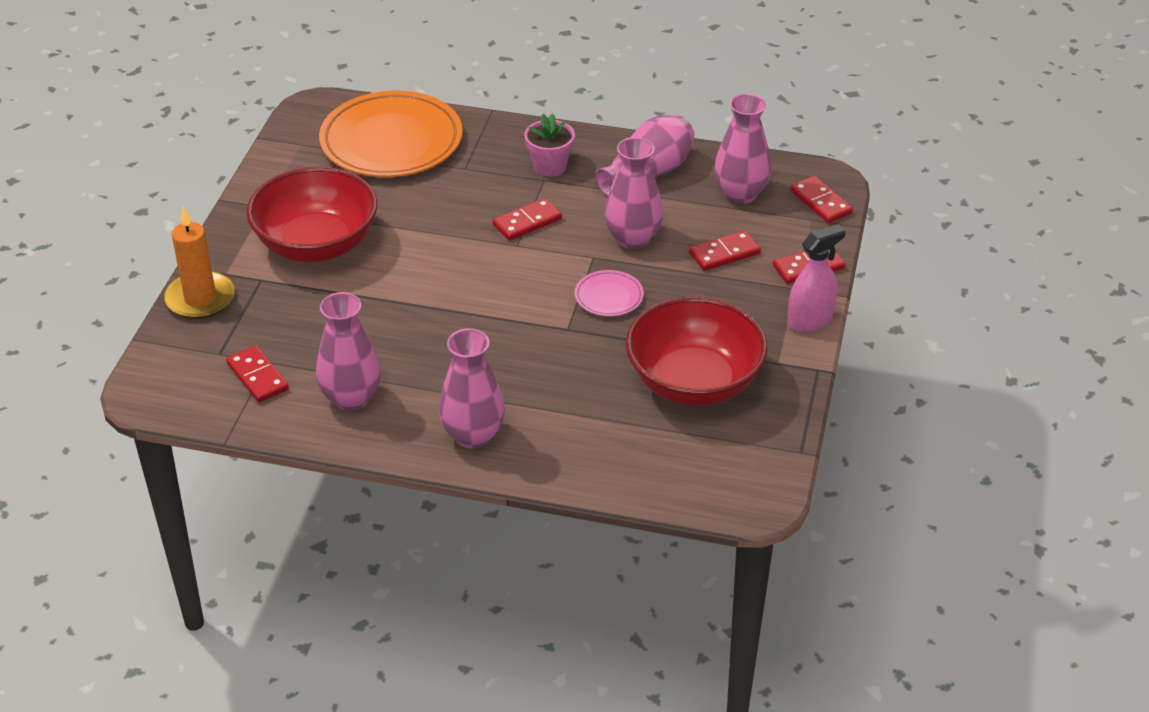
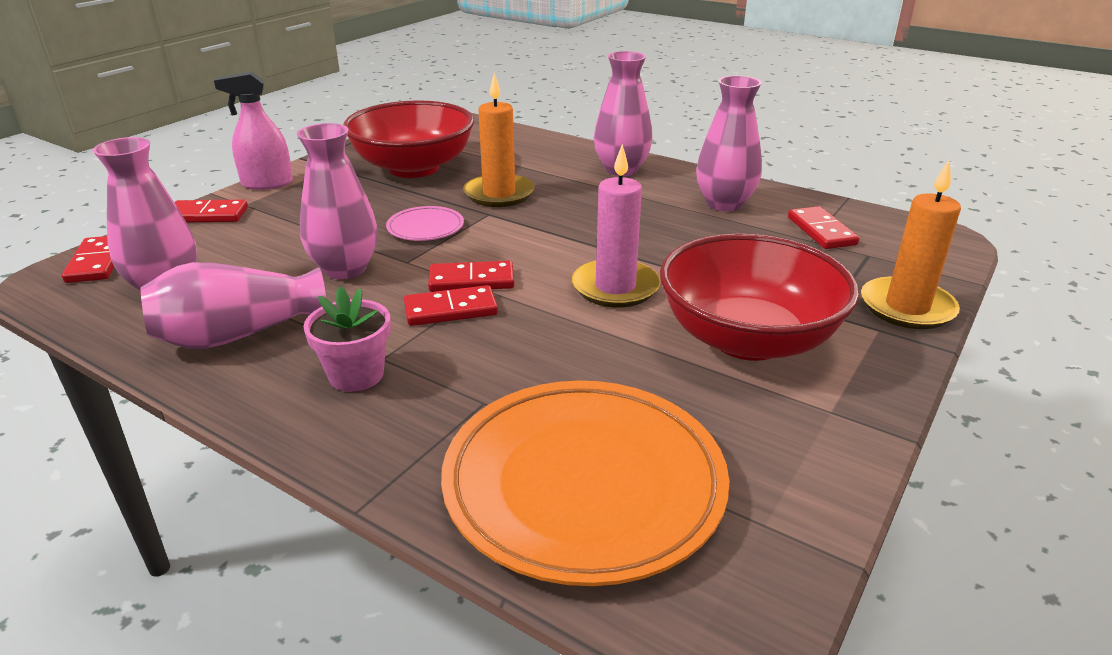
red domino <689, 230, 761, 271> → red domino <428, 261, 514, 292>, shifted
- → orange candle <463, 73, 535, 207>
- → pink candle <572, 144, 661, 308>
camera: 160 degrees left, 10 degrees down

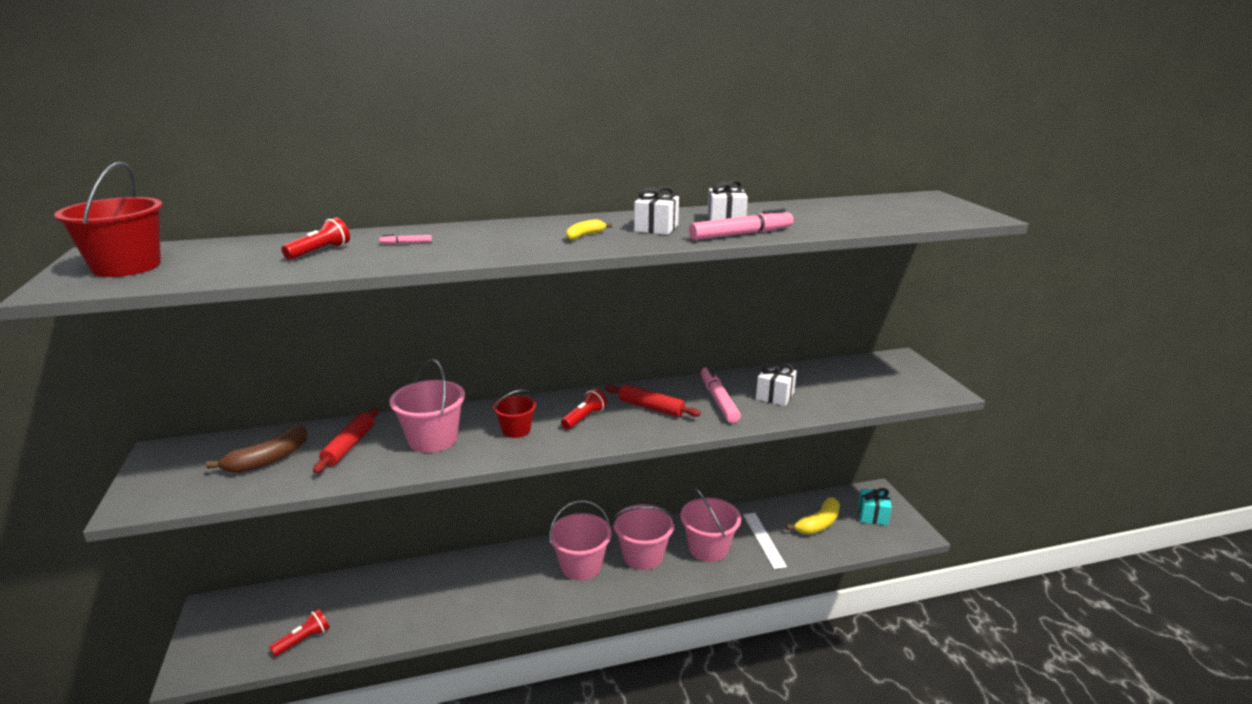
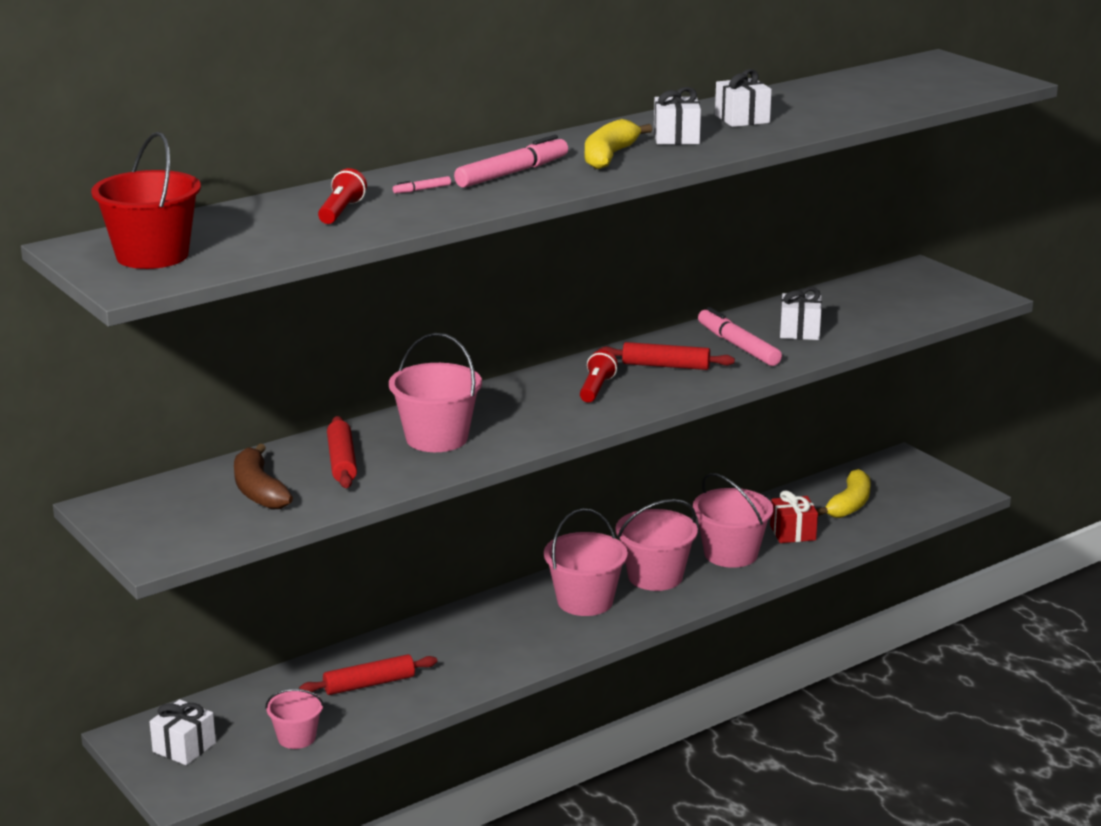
brown banana <206, 425, 308, 473> → brown banana <234, 444, 293, 510>, 135 degrees clockwise
red flashlight <269, 609, 330, 657> → pink bucket <265, 689, 324, 749>
red bucket <493, 390, 536, 438> → -
yellow banana <566, 219, 612, 240> → yellow banana <585, 119, 652, 169>, x1.75
pink marker <689, 208, 793, 240> → pink marker <454, 135, 568, 188>, shifted
white ruler <743, 513, 787, 569> → red gift <770, 490, 818, 543>
turquoise gift <858, 488, 892, 525> → -
- → white gift <149, 699, 216, 765>
- → red rolling pin <299, 654, 437, 695>
camera: 20 degrees left, 0 degrees up

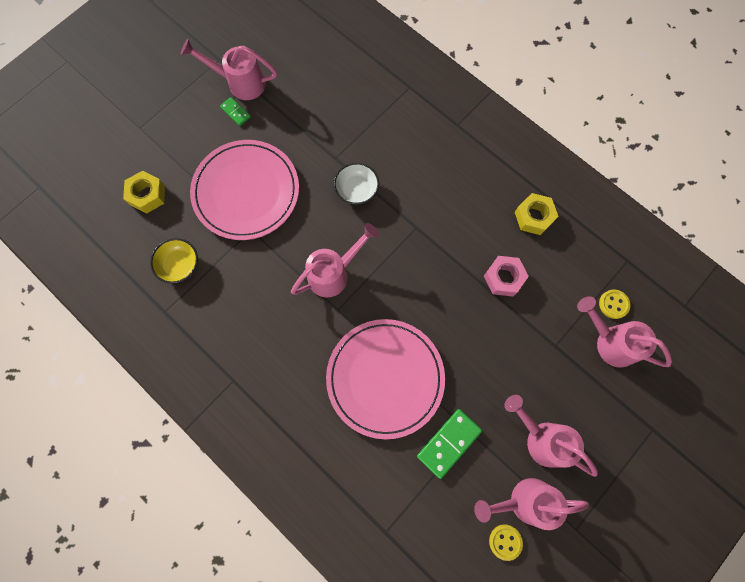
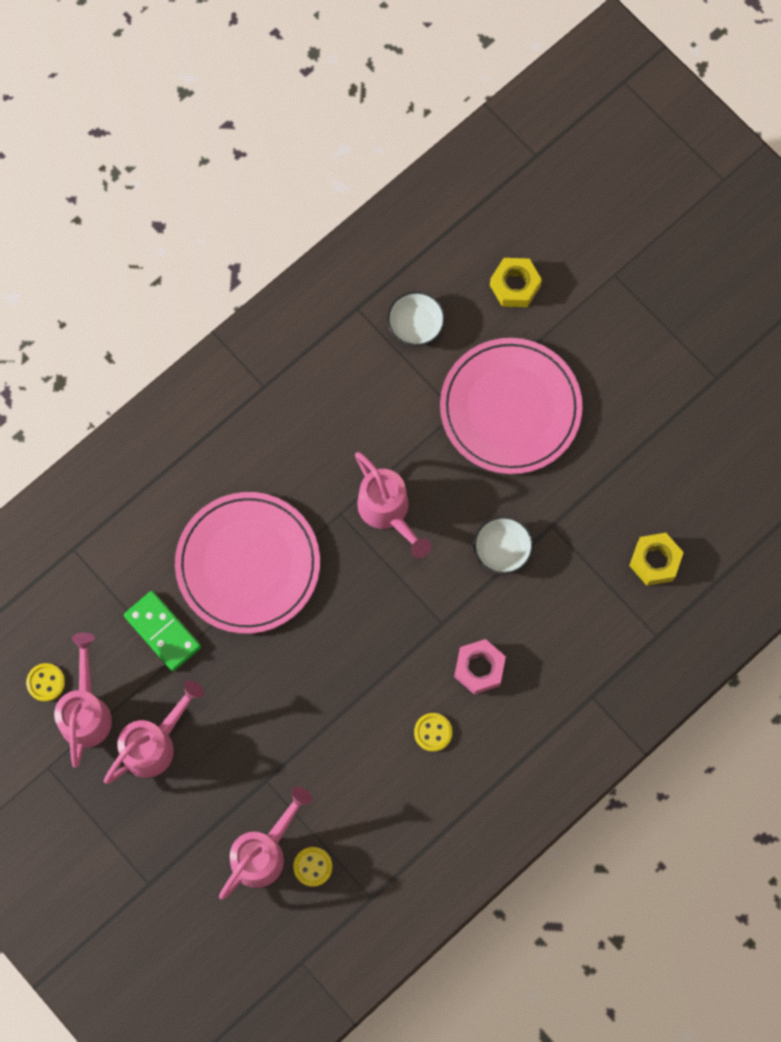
yellow bowl <150, 238, 198, 283> → white bowl <387, 291, 445, 346>
pink watering can <181, 39, 277, 100> → -
green domino <220, 97, 251, 126> → -
pink nut <484, 256, 529, 296> → pink nut <454, 639, 506, 695>, shifted
yellow nut <515, 193, 558, 235> → yellow nut <629, 533, 684, 586>, shifted
- → yellow button <414, 713, 452, 752>
camera: 95 degrees right, 0 degrees up

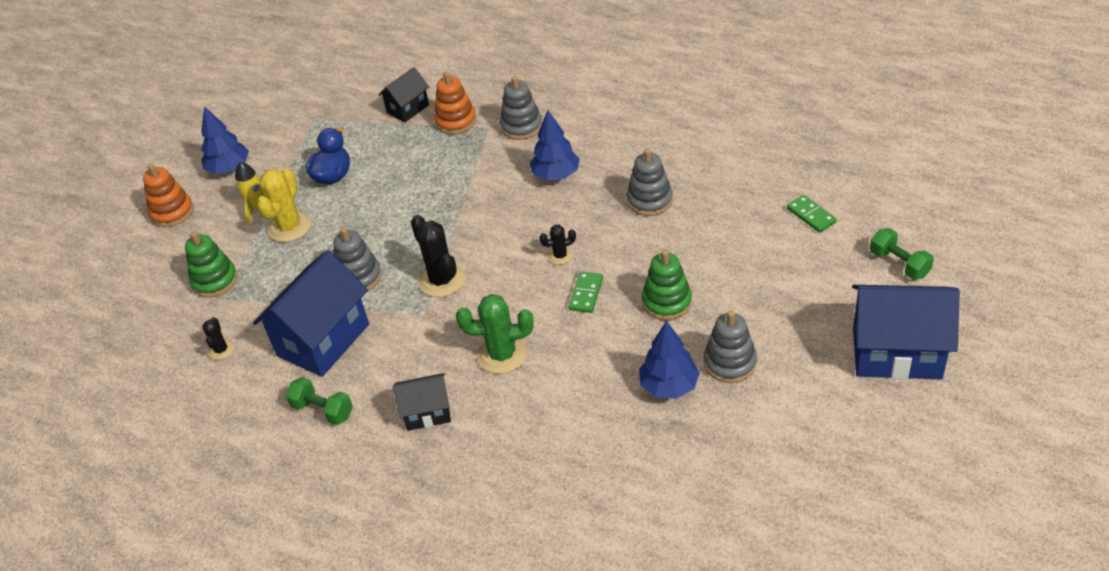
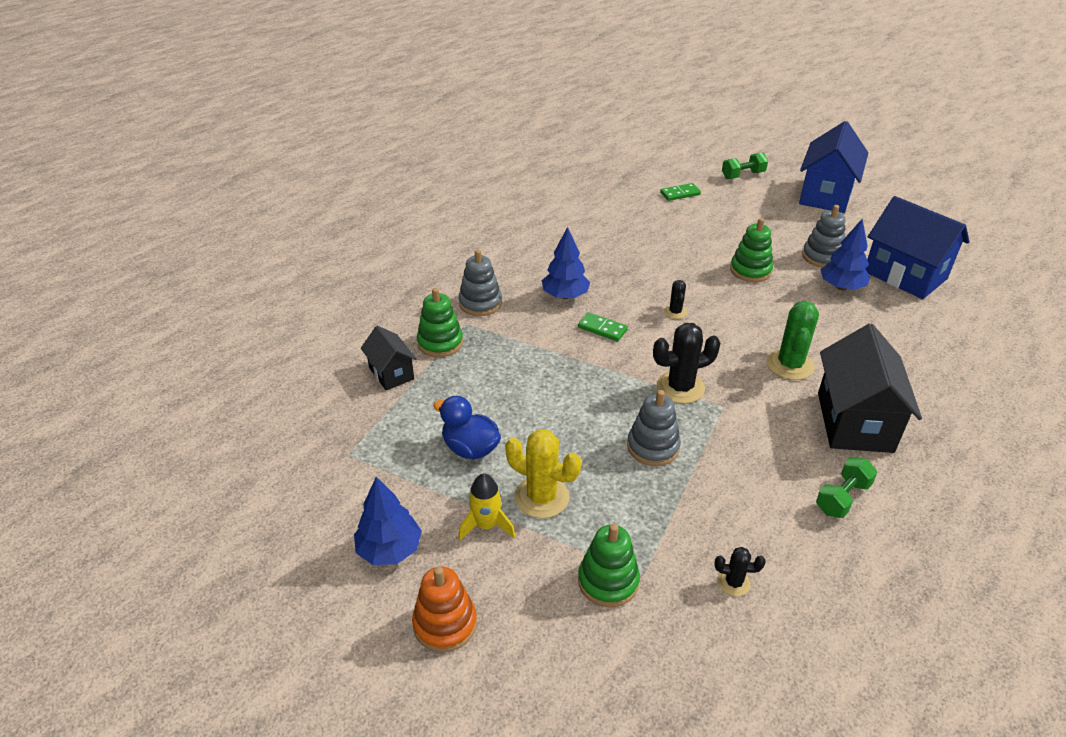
blue house <253, 250, 369, 377> → blue house <865, 196, 970, 299>, shifted
black house <393, 373, 451, 431> → black house <818, 324, 922, 453>, x1.85
orange stacking toy <434, 71, 476, 135> → green stacking toy <417, 288, 463, 357>
green domino <568, 271, 603, 313> → green domino <578, 312, 628, 342>, shifted
grey stacking toy <627, 149, 673, 216> → -
camera: 80 degrees left, 5 degrees down

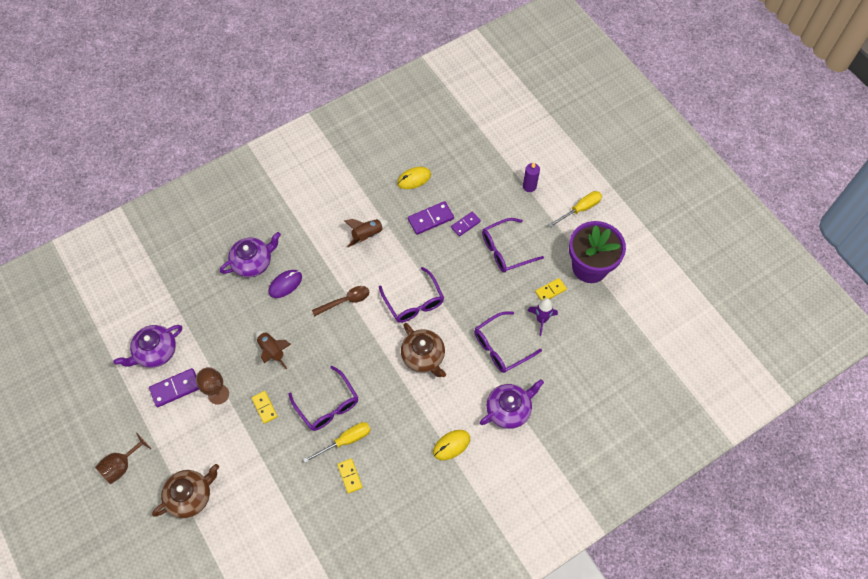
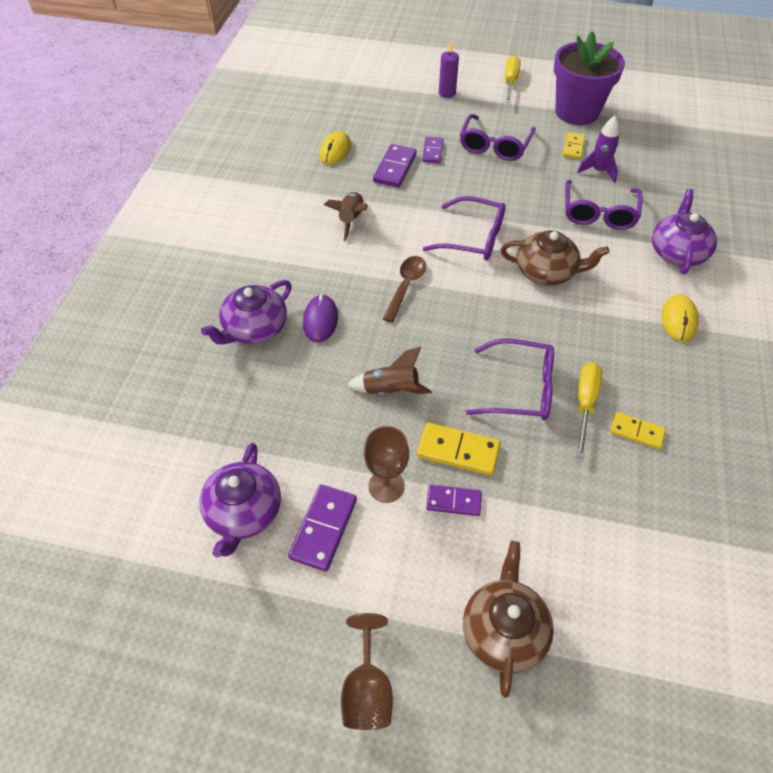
purple teapot <220, 232, 281, 277> → purple teapot <201, 280, 292, 344>, 150 degrees counterclockwise
yellow domino <252, 391, 278, 424> → yellow domino <417, 423, 501, 476>, x1.52
- → purple domino <426, 485, 482, 516>
camera: 45 degrees left, 10 degrees down

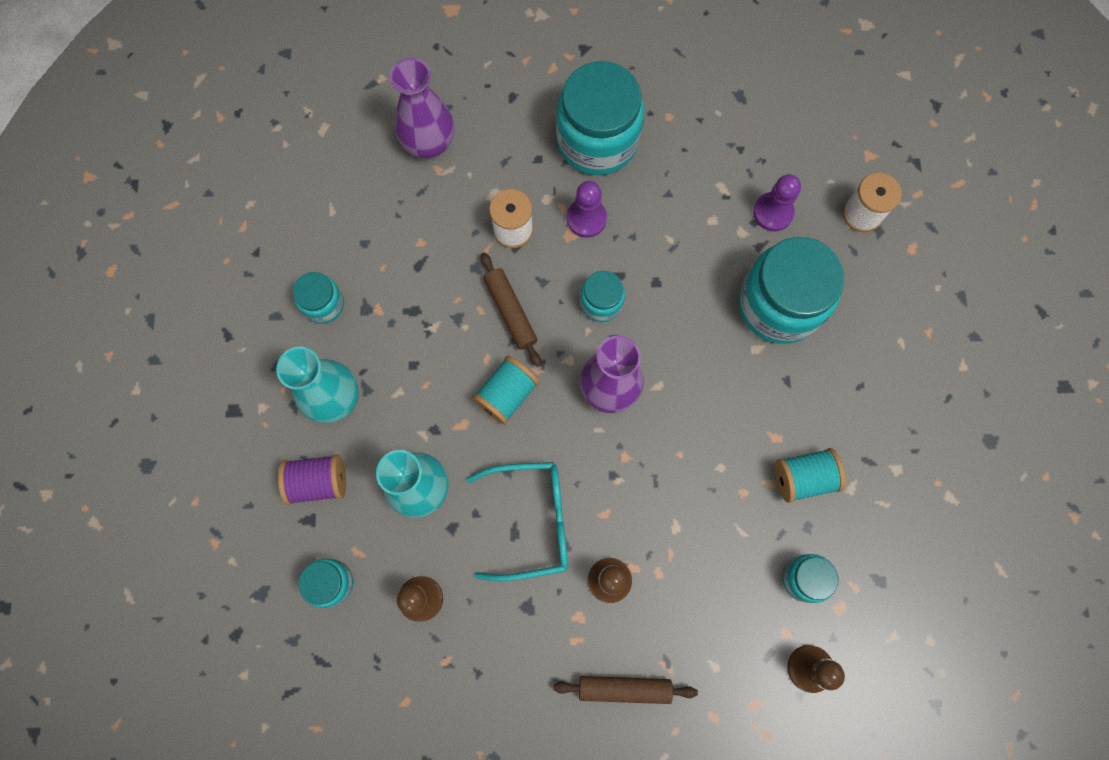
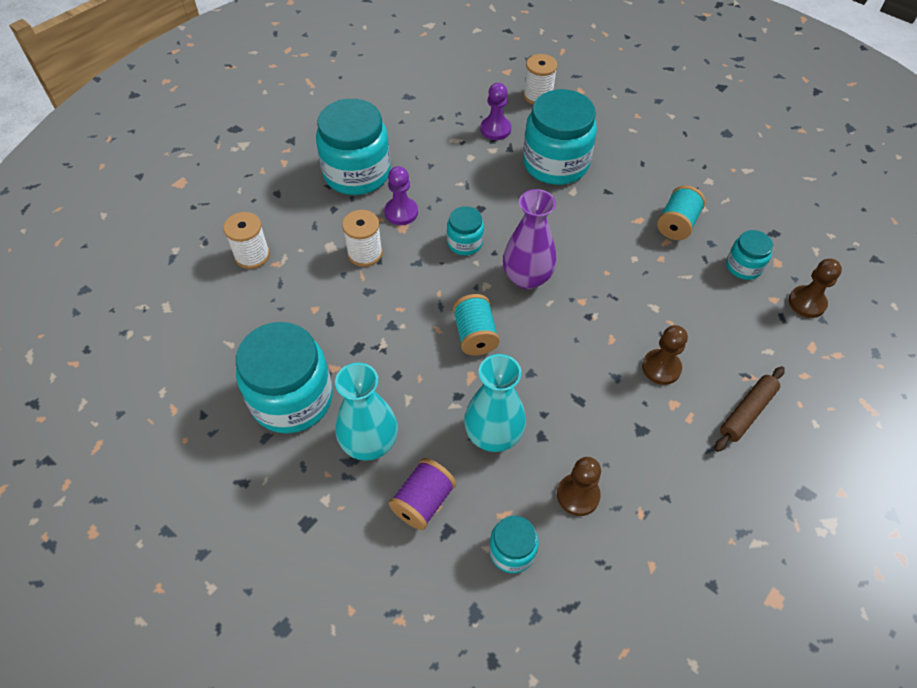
turquoise jar <293, 272, 344, 324> → turquoise jar <236, 322, 333, 433>, x2.01
purple vase <390, 58, 455, 158> → white spool <223, 212, 270, 269>
turquoise glasses <466, 462, 568, 581> → -
brown rolling pin <481, 252, 541, 367> → -
camera: 50 degrees left, 20 degrees down

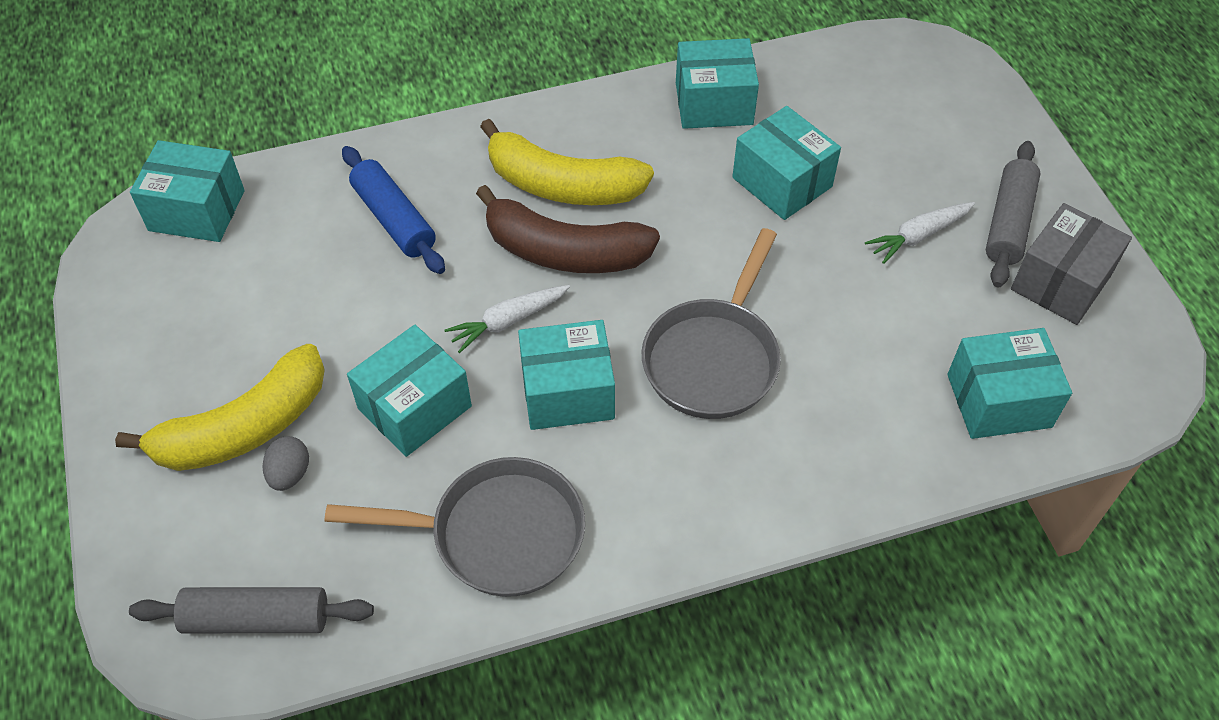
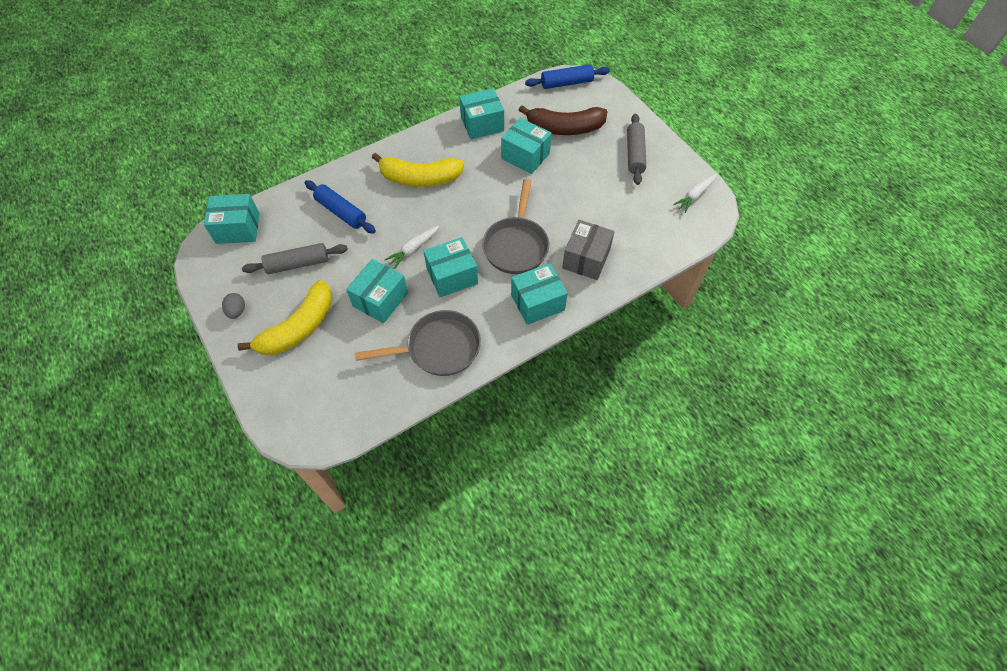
grey rolling pin <129, 587, 374, 633> → grey rolling pin <242, 243, 348, 274>, shifted
grey egg <262, 436, 309, 491> → grey egg <222, 293, 245, 319>, shifted
brown banana <476, 185, 660, 273> → brown banana <519, 105, 608, 135>, shifted
white carrot <865, 202, 975, 264> → white carrot <673, 174, 717, 213>, shifted
turquoise box <947, 328, 1072, 439> → turquoise box <511, 263, 568, 325>, shifted
grey box <1011, 203, 1132, 325> → grey box <562, 220, 615, 280>, shifted
- → blue rolling pin <525, 64, 610, 89>
camera: 15 degrees left, 5 degrees up

